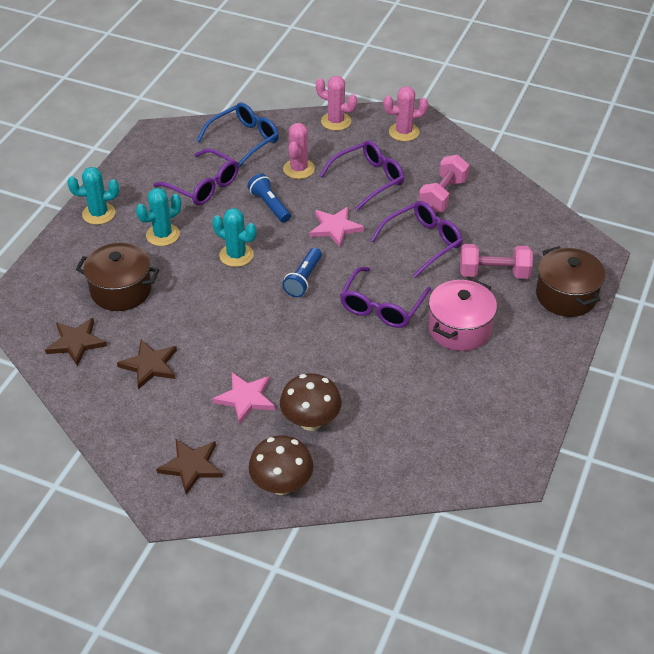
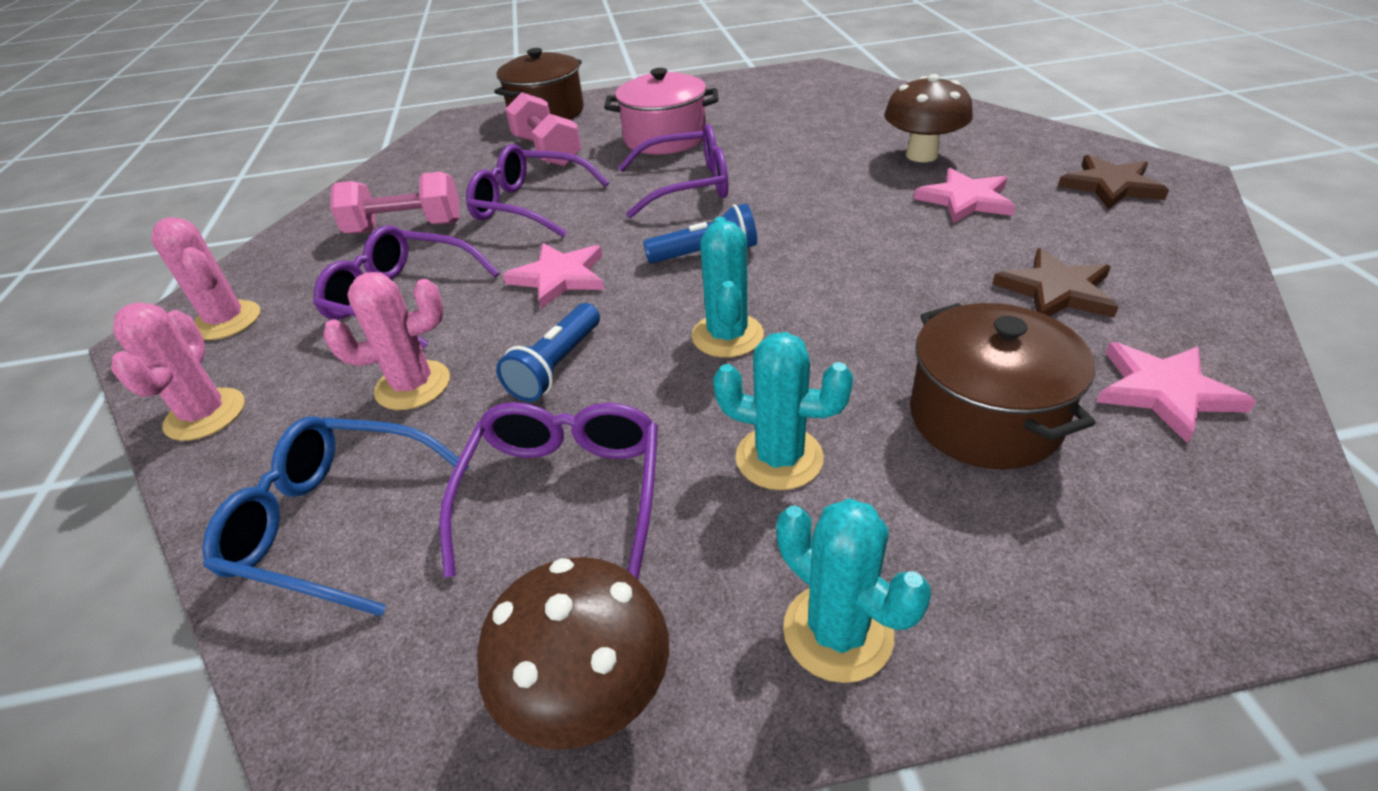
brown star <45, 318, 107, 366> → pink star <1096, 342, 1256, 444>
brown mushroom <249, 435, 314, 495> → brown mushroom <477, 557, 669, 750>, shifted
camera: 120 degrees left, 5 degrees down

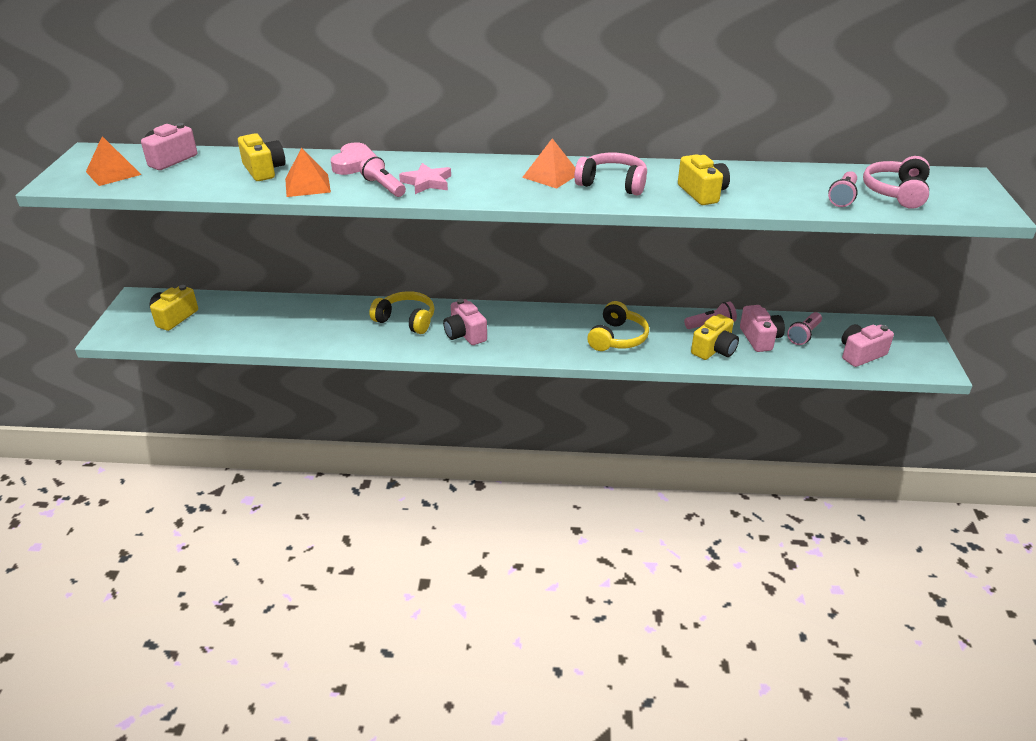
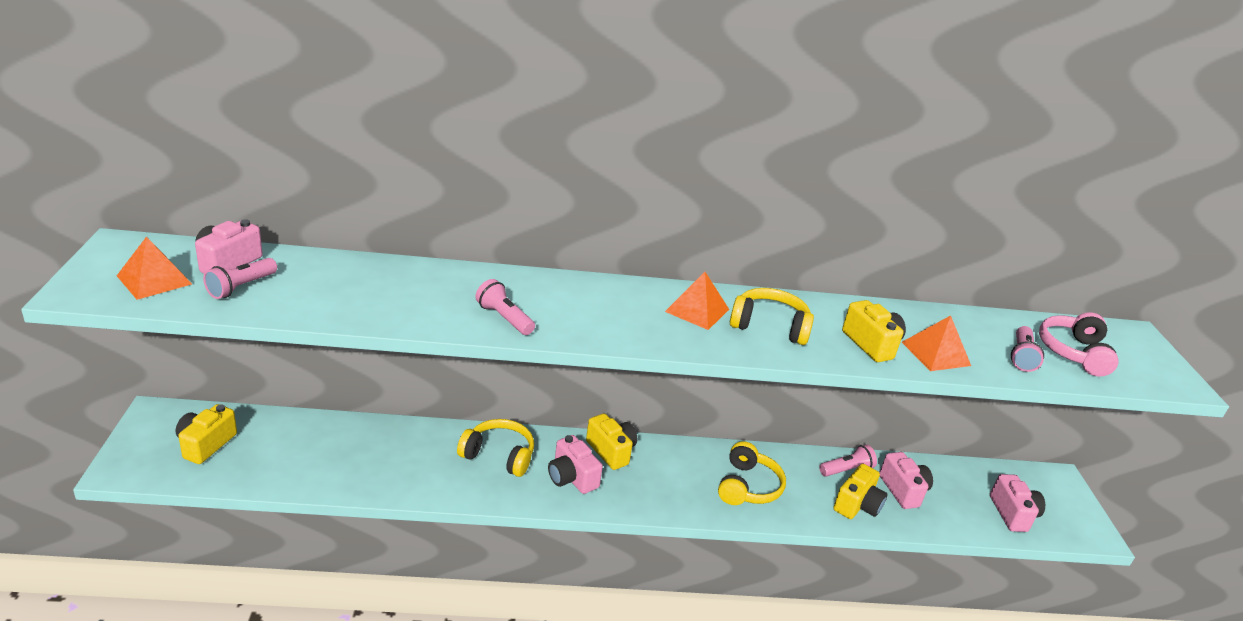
yellow camera <238, 133, 285, 181> → yellow camera <586, 414, 637, 470>, shifted
orange pyramid <285, 148, 331, 197> → orange pyramid <902, 315, 971, 371>, shifted
pink heart <331, 142, 375, 175> → -
pink star <399, 163, 451, 194> → -
pink headphones <574, 153, 647, 195> → yellow headphones <730, 288, 814, 345>
pink flashlight <787, 312, 822, 345> → pink flashlight <203, 258, 277, 299>, shifted
pink camera <841, 324, 894, 367> → pink camera <990, 474, 1045, 532>, 120 degrees clockwise
camera: 10 degrees left, 5 degrees down

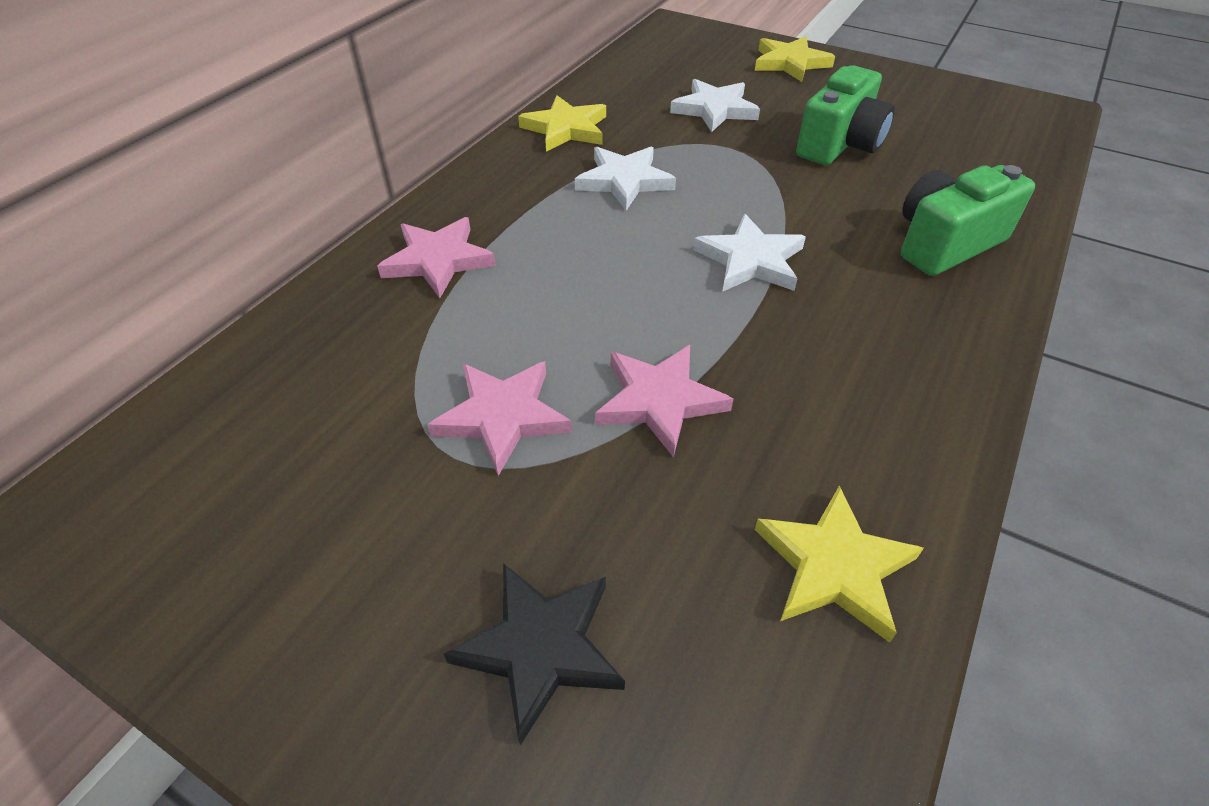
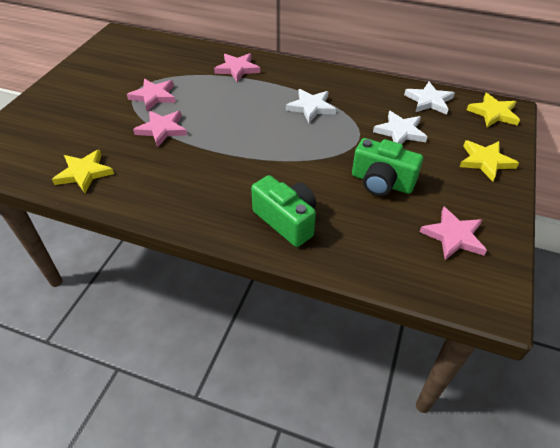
black star <444, 563, 625, 745> → -
yellow star <518, 95, 606, 152> → yellow star <467, 93, 520, 127>, shifted
white star <693, 214, 806, 291> → white star <404, 82, 455, 115>, shifted
- → pink star <420, 207, 487, 260>
camera: 80 degrees right, 0 degrees up

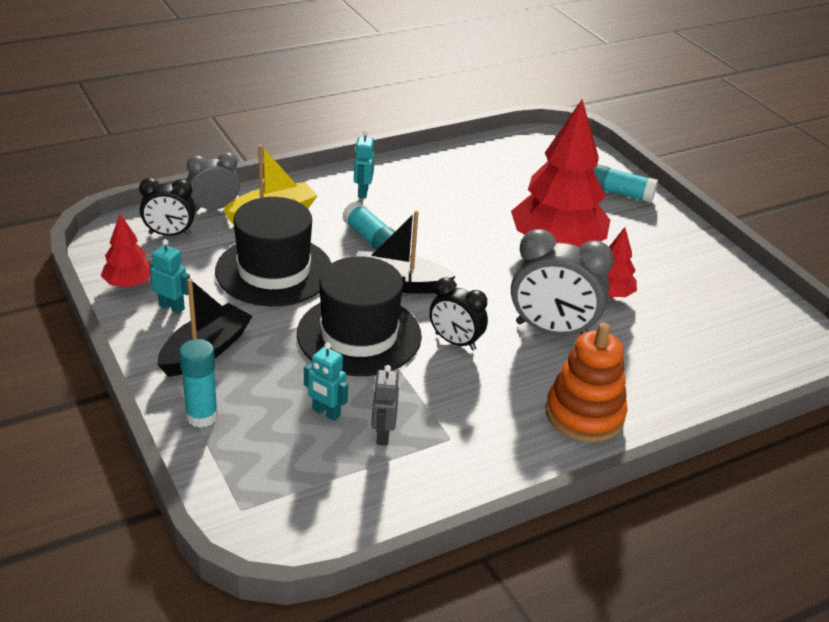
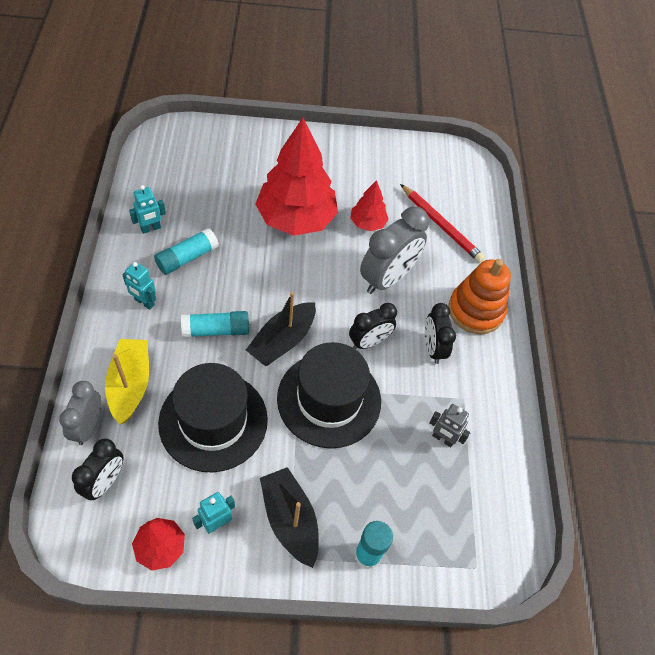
turquoise robot <304, 342, 348, 421> → turquoise robot <129, 185, 166, 234>, shifted
turquoise glue stick <593, 164, 658, 203> → turquoise glue stick <154, 228, 219, 275>, shifted
- → red pencil <400, 184, 485, 263>
- → black clock <425, 303, 456, 364>
camera: 65 degrees left, 20 degrees up

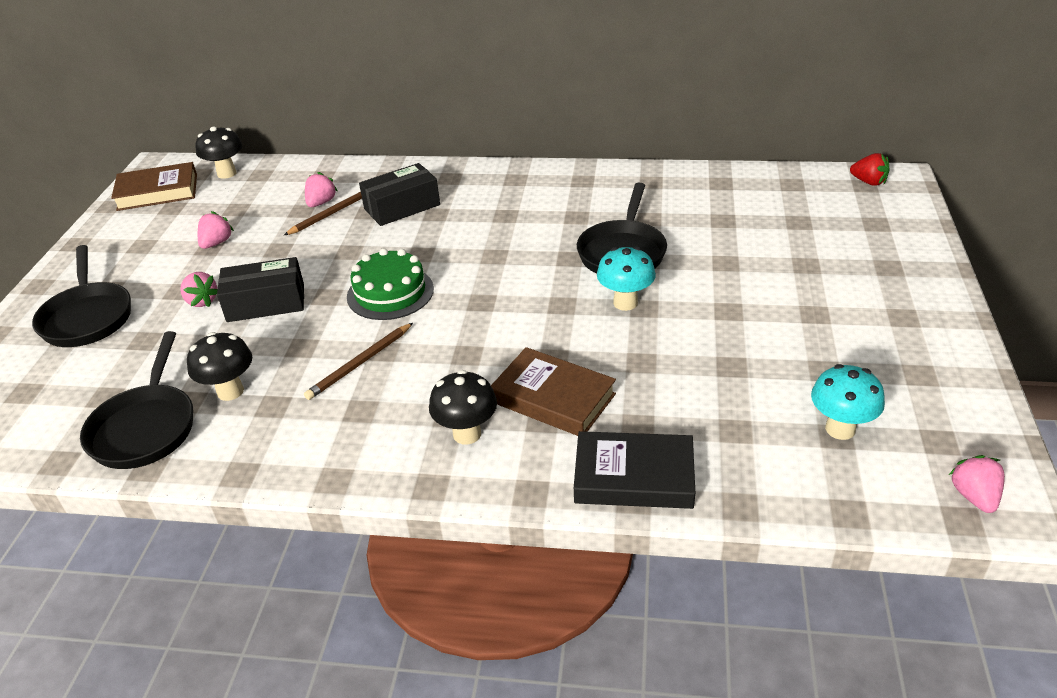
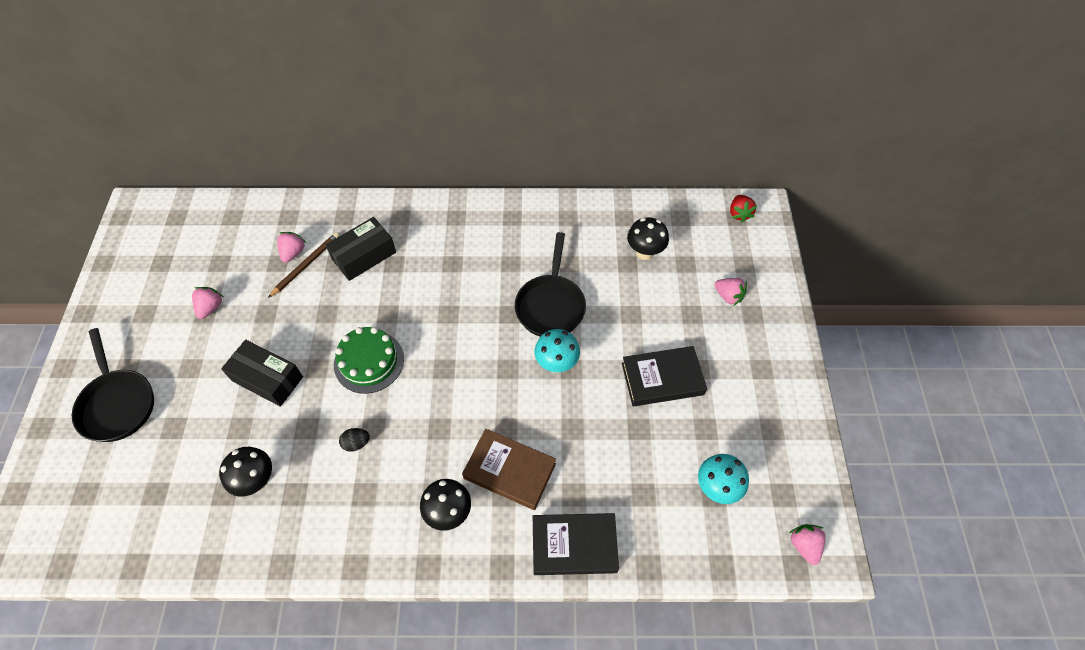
black pan <80, 331, 193, 469> → -
brown book <111, 162, 197, 211> → -
pink strawberry <180, 272, 218, 307> → pink strawberry <714, 278, 747, 306>, shifted
black mushroom <195, 126, 243, 179> → black mushroom <627, 217, 669, 260>, shifted
black box <217, 257, 304, 322> → black box <221, 340, 303, 407>, 45 degrees clockwise
brown pencil <304, 323, 413, 400> → black egg <339, 428, 370, 452>
red strawberry <850, 153, 889, 186> → red strawberry <730, 195, 757, 222>, 60 degrees clockwise
- → black book <622, 346, 707, 406>
camera: 10 degrees left, 20 degrees up

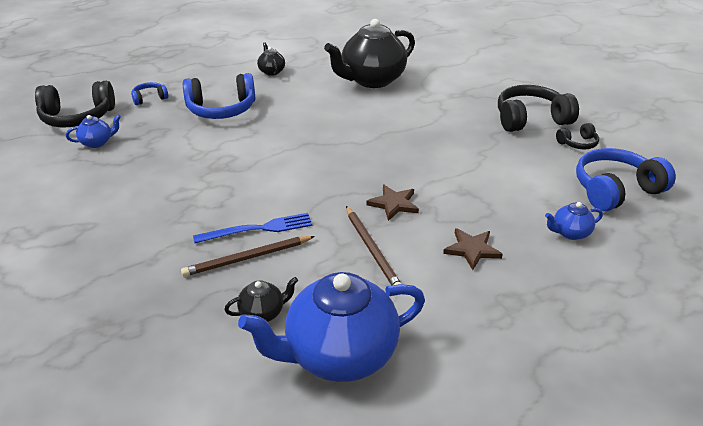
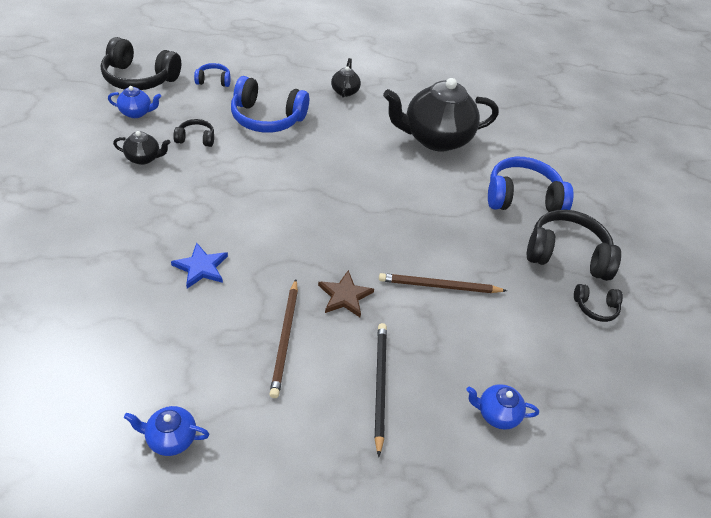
brown pencil <181, 236, 315, 277> → brown pencil <379, 273, 507, 293>, shifted
blue fork <193, 213, 312, 243> → blue star <171, 243, 228, 289>
black teapot <224, 277, 298, 322> → black teapot <113, 131, 170, 165>, shifted
blue teapot <238, 272, 425, 382> → blue teapot <124, 406, 209, 456>, x0.44
brown star <443, 228, 503, 270> → black pencil <374, 323, 387, 457>
blue headphones <576, 148, 676, 212> → blue headphones <488, 157, 574, 212>, shifted
- → black headphones <173, 119, 214, 147>
camera: 20 degrees right, 10 degrees up

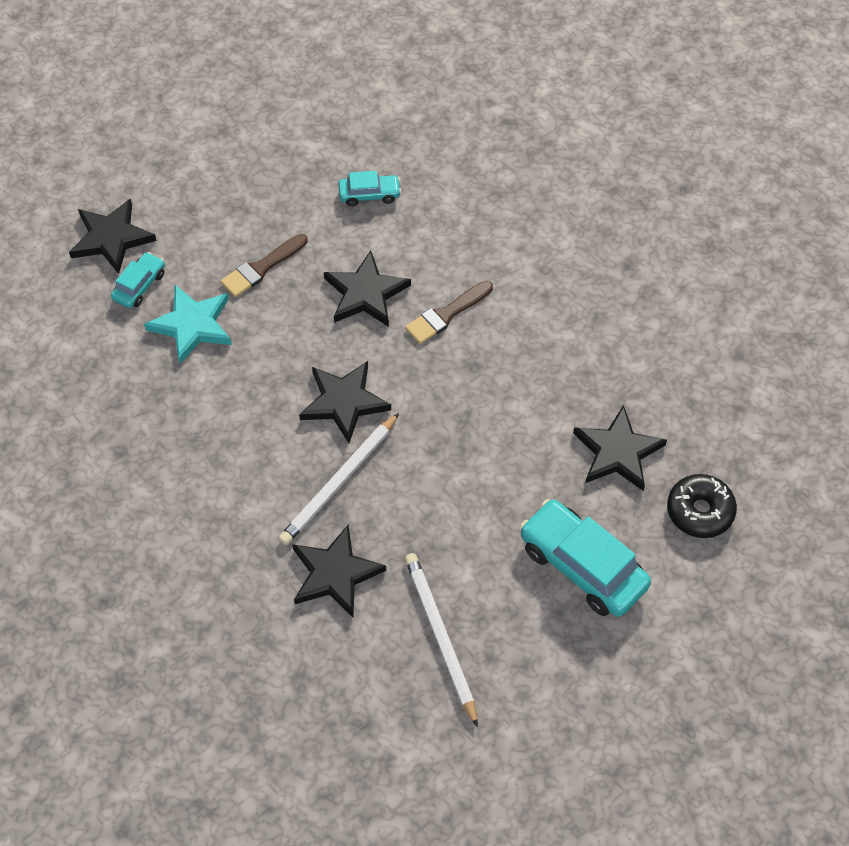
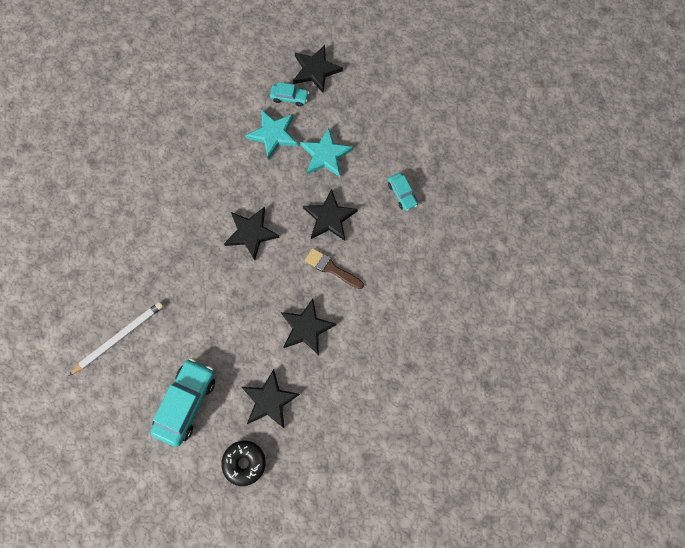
brown brush <221, 234, 308, 297> → turquoise star <300, 127, 353, 177>
white pencil <279, 413, 399, 545> → -
black star <292, 525, 386, 617> → black star <281, 299, 337, 355>, shifted
camera: 70 degrees right, 15 degrees up

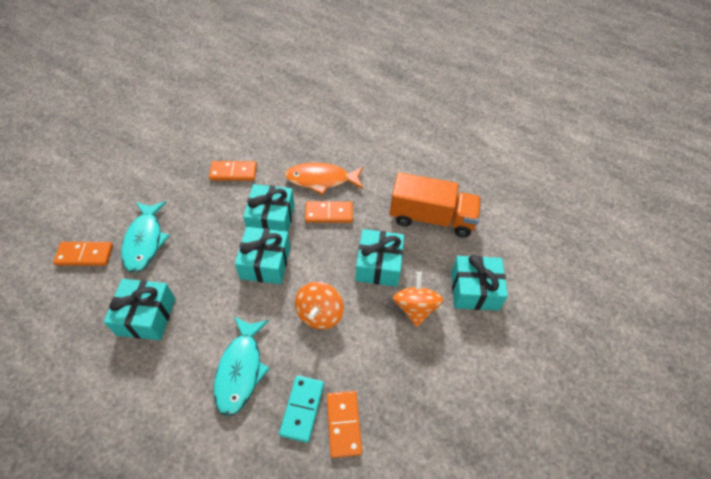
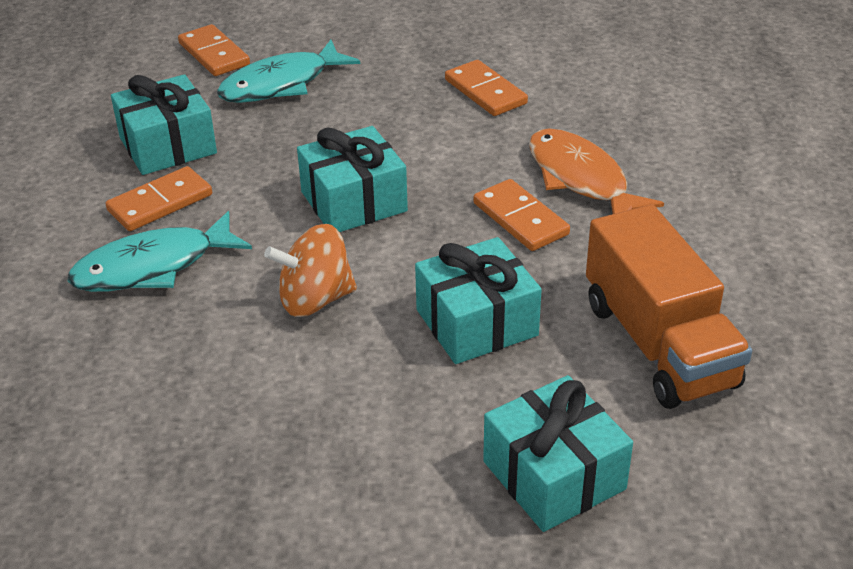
turquoise gift <243, 184, 294, 232> → -
turquoise domino <279, 375, 324, 443> → -
orange domino <327, 391, 362, 458> → orange domino <106, 166, 212, 231>, shifted
orange spinning top <393, 272, 444, 327> → -
camera: 60 degrees right, 15 degrees down

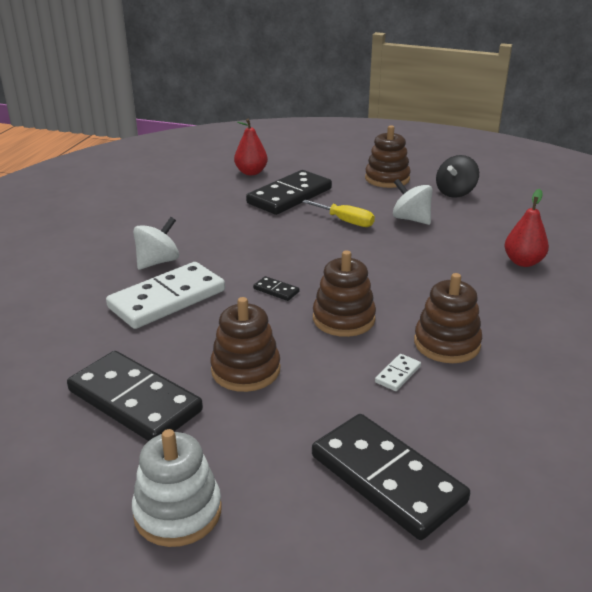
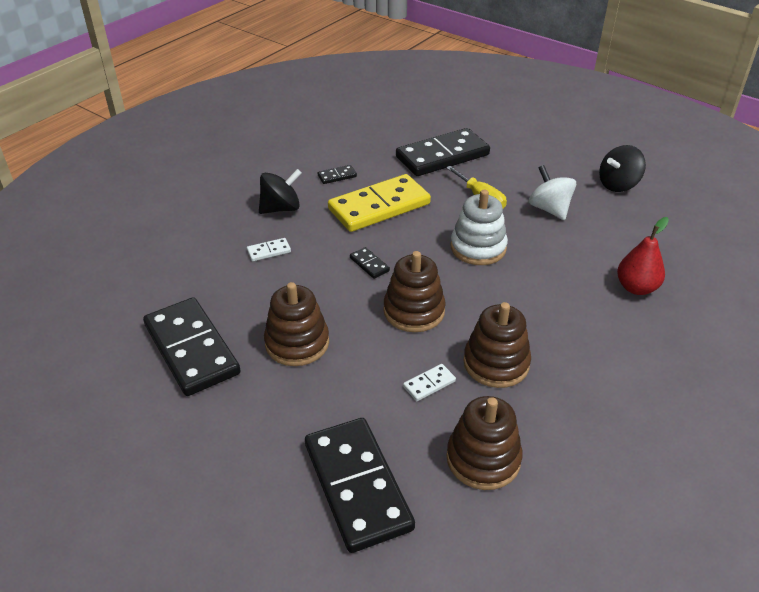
white domino <106, 262, 225, 329> → white domino <247, 238, 291, 261>, x0.40
white stacking toy <132, 429, 222, 547> → white stacking toy <451, 190, 508, 265>, shifted
white spinning top <133, 217, 179, 270> → black spinning top <259, 169, 302, 214>
red pear <234, 119, 268, 175> → -
brown stacking toy <365, 125, 411, 188> → brown stacking toy <446, 396, 523, 490>, shifted
- → black domino <318, 165, 357, 184>
- → yellow domino <328, 174, 431, 232>
camera: 20 degrees right, 10 degrees up

